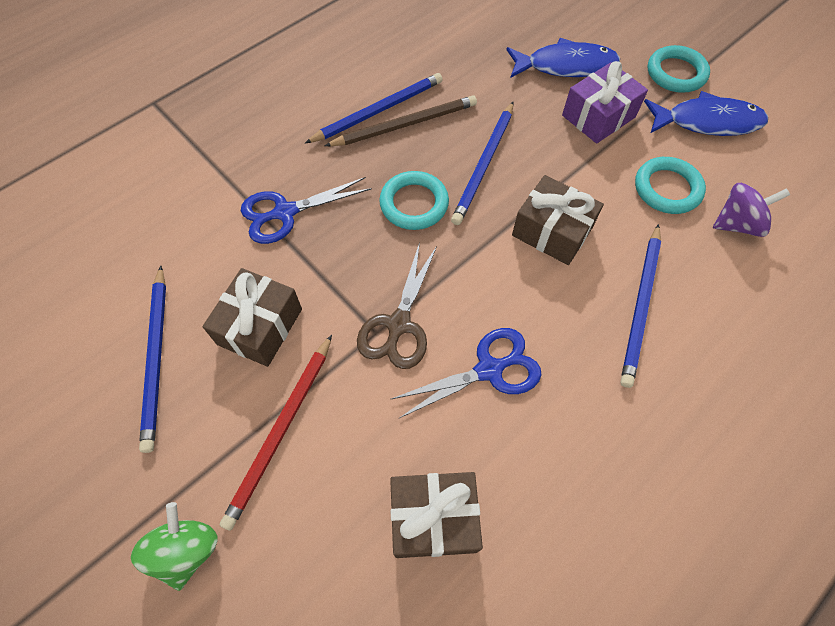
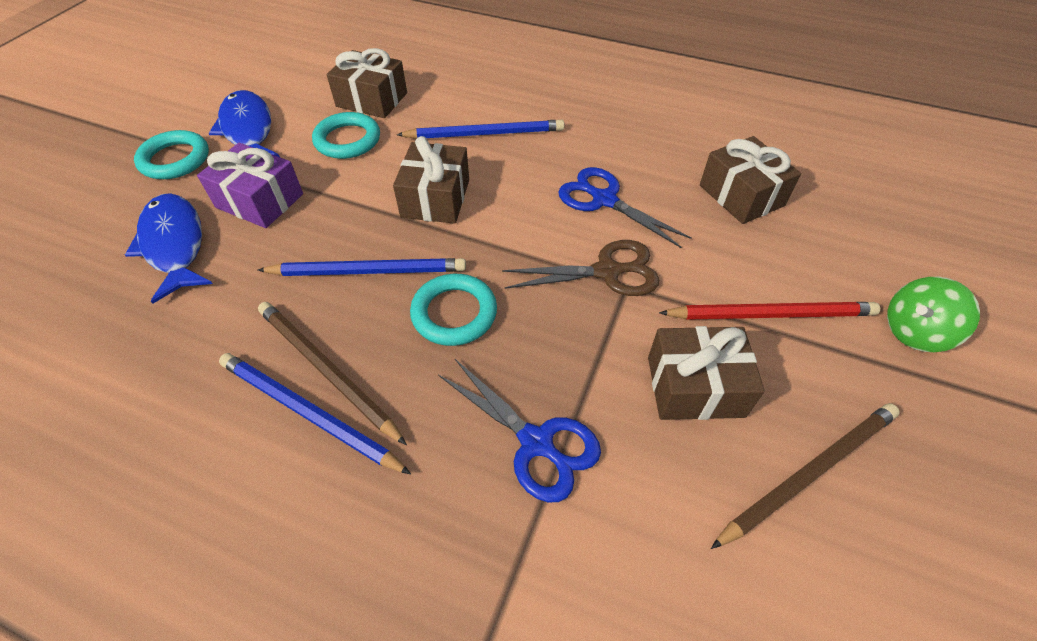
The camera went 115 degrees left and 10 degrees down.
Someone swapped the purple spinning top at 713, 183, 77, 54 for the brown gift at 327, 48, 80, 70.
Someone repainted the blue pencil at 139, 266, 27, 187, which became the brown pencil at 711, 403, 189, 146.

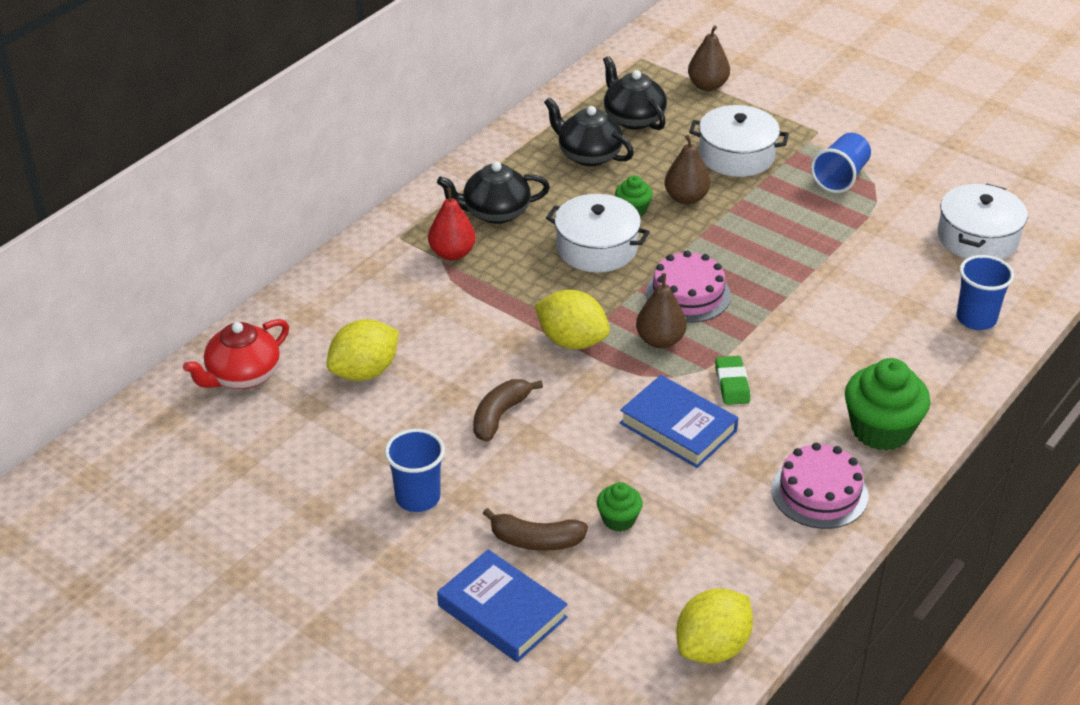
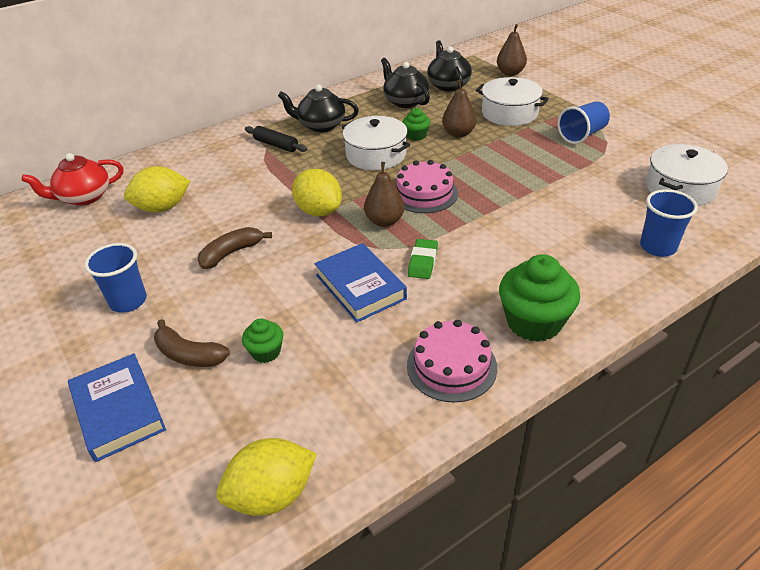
The camera went 20 degrees right and 0 degrees up.
Someone swapped the red pear at 428, 188, 48, 72 for the black rolling pin at 245, 126, 62, 26.

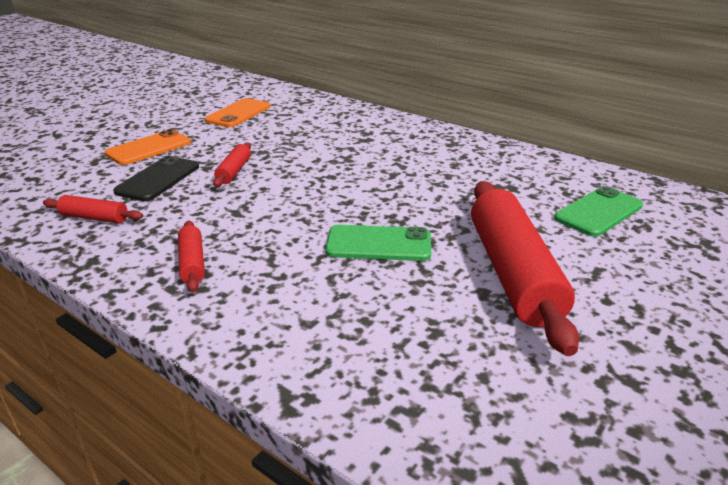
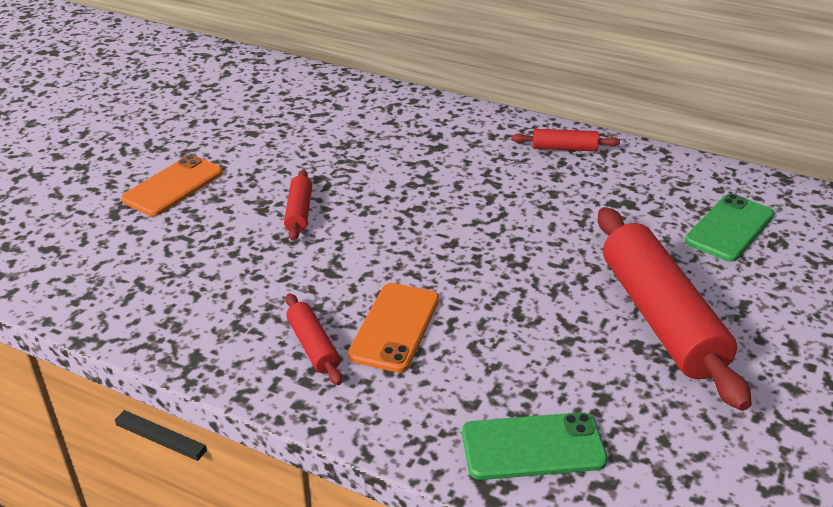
The camera went 10 degrees left and 5 degrees up.
Someone carried the orange phone from 205, 98, 66, 29 to 348, 283, 91, 90.
Someone took away the black phone at 113, 156, 86, 45.
Someone carried the red rolling pin from 43, 195, 100, 28 to 512, 129, 108, 22.
Someone carried the green phone from 325, 225, 106, 36 to 462, 412, 146, 68.

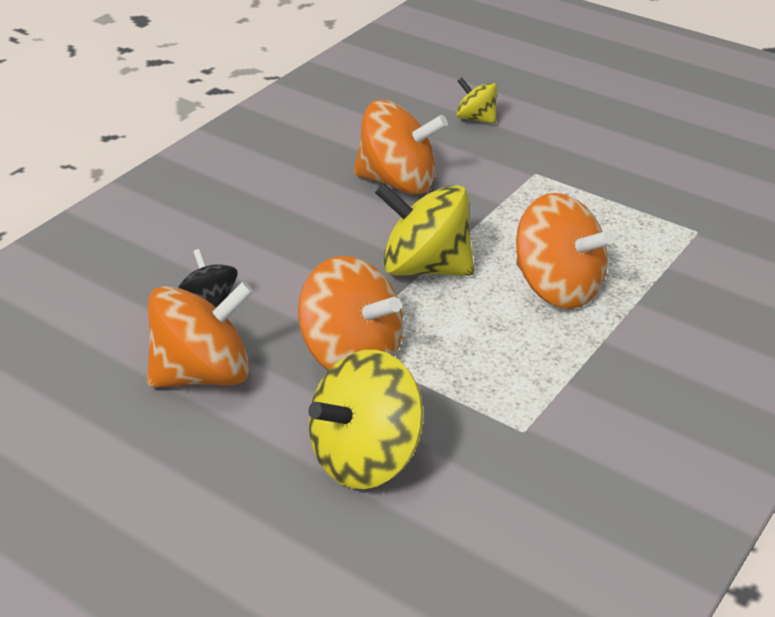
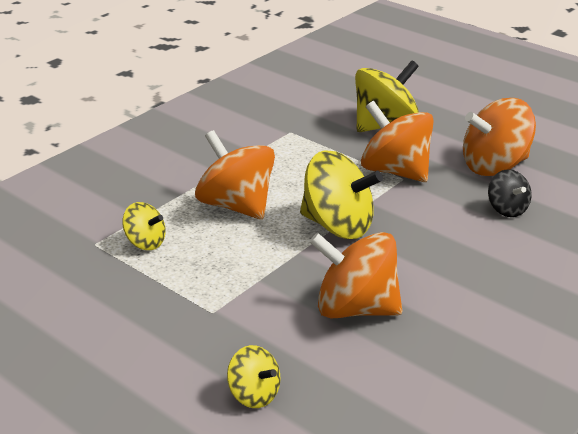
The camera went 175 degrees left and 5 degrees down.
Someone put down the yellow spinning top at 122, 202, 44, 48.

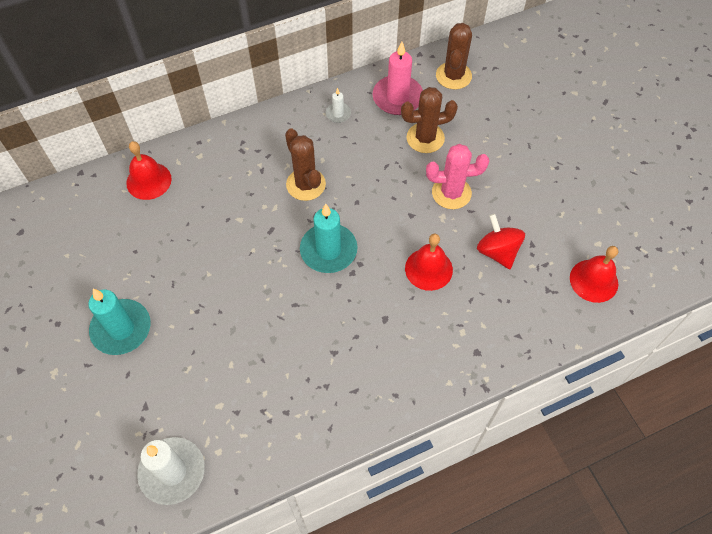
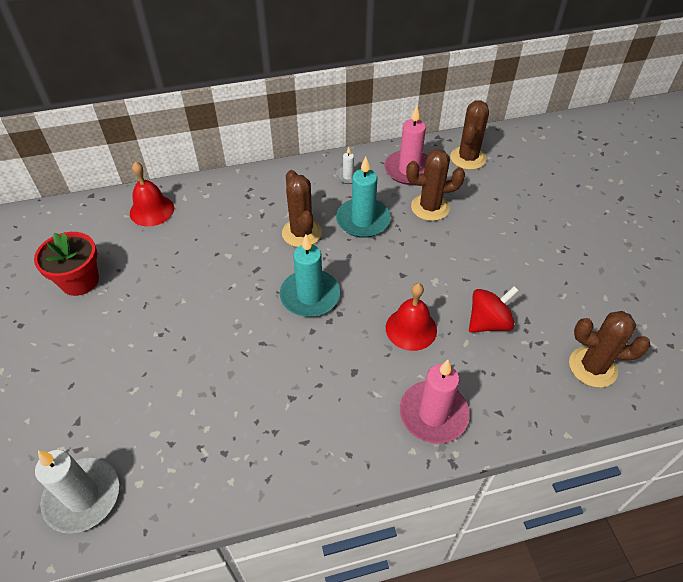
The camera went 10 degrees right and 10 degrees down.
Someone took away the pink cactus at 426, 144, 63, 65.
Someone rotated the red spinning top at 477, 214, 48, 55 by 75 degrees clockwise.
Someone swapped the red bell at 570, 246, 48, 57 for the brown cactus at 569, 311, 81, 77.
Someone carried the turquoise candle from 88, 289, 63, 66 to 336, 156, 55, 82.
Someone put down the red flower pot at 34, 232, 65, 64.
Someone put down the pink candle at 400, 360, 70, 84.

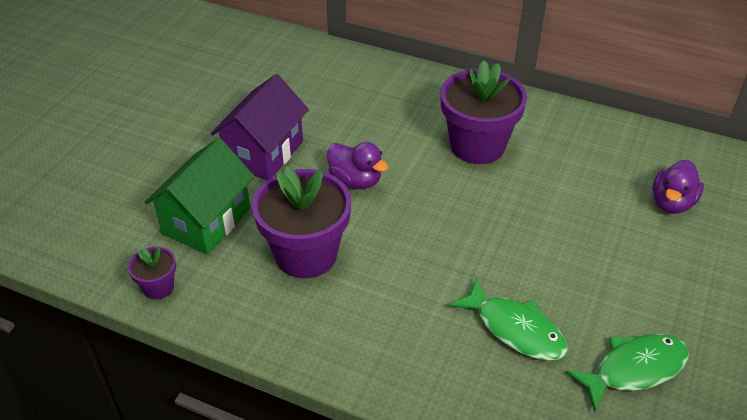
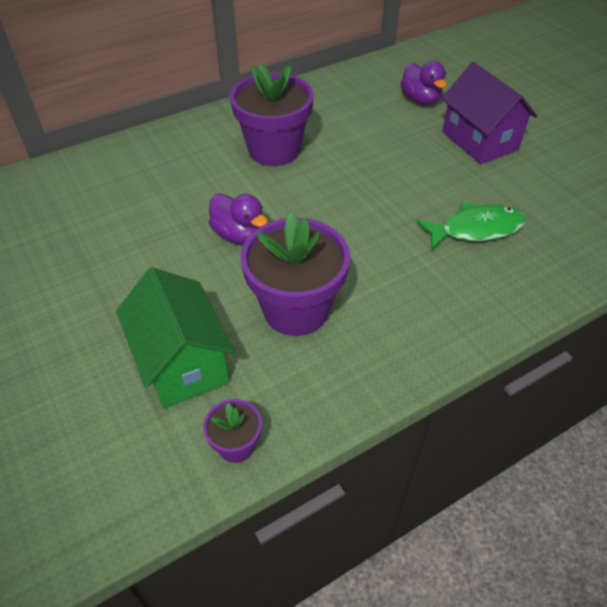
The camera went 55 degrees left and 5 degrees up.
Someone carried the purple house from 211, 74, 98, 106 to 441, 62, 97, 102.
Someone rotated the purple duck at 327, 142, 61, 47 by 60 degrees clockwise.
Someone took away the green fish at 565, 334, 124, 78.

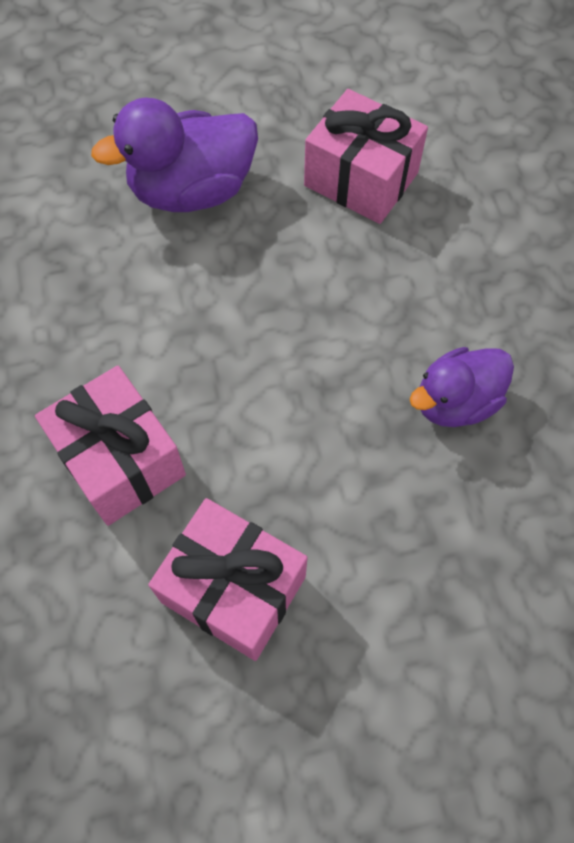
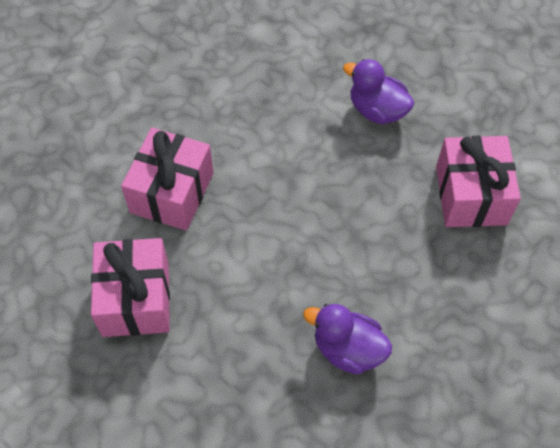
The camera went 55 degrees right and 5 degrees down.
Someone scaled the purple duck at 91, 98, 167, 114 by 0.66.

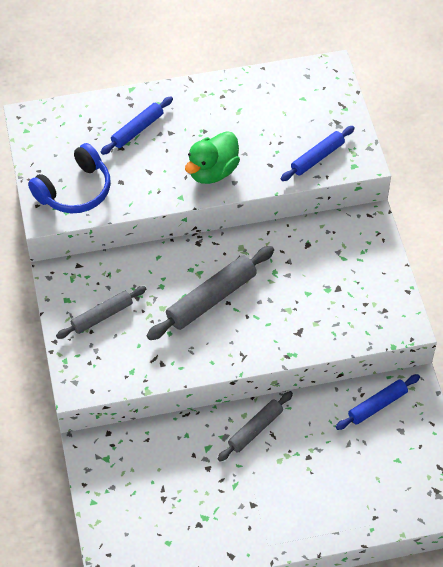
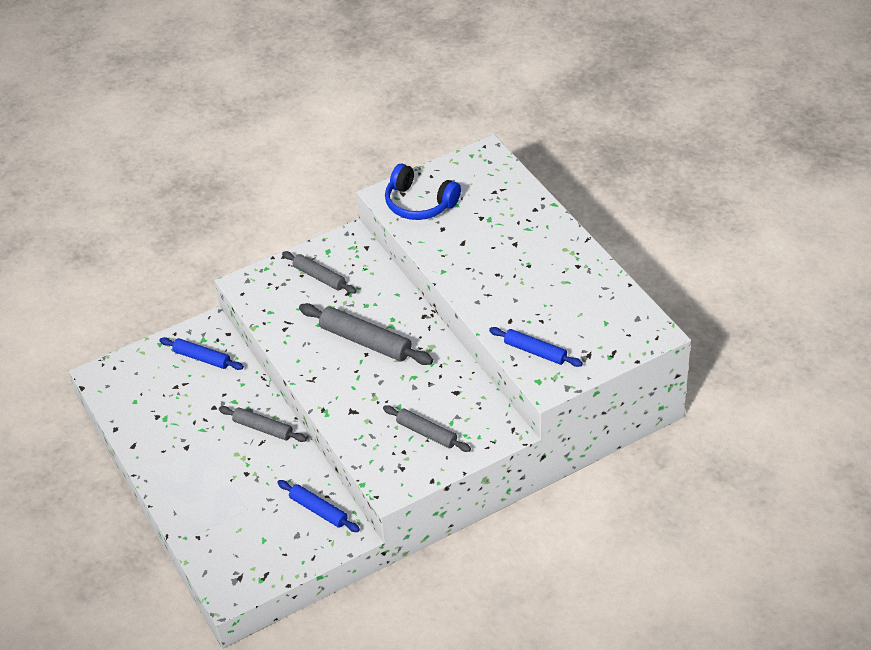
The camera went 75 degrees right and 10 degrees down.
Someone carried the blue rolling pin from 101, 96, 72, 59 to 159, 337, 85, 33.
Someone took away the green duck at 185, 131, 55, 53.
Someone put down the grey rolling pin at 383, 405, 88, 47.

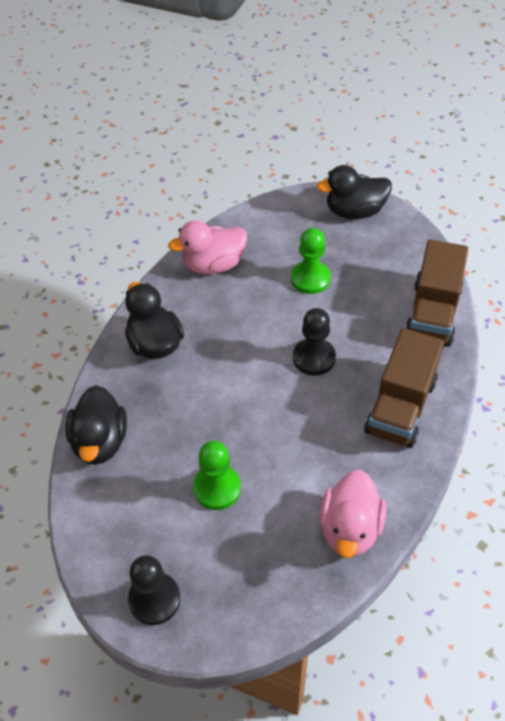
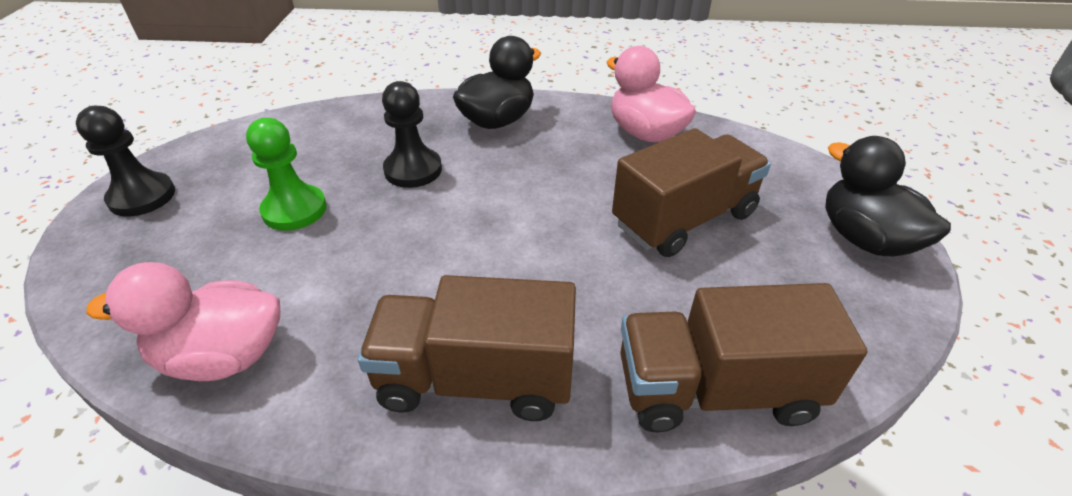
The camera went 70 degrees right and 10 degrees down.
Someone swapped the green pawn at 291, 228, 40, 66 for the brown truck at 612, 128, 159, 129.
Someone carried the black pawn from 293, 308, 43, 68 to 382, 81, 60, 107.
Someone took away the black duck at 65, 385, 62, 80.

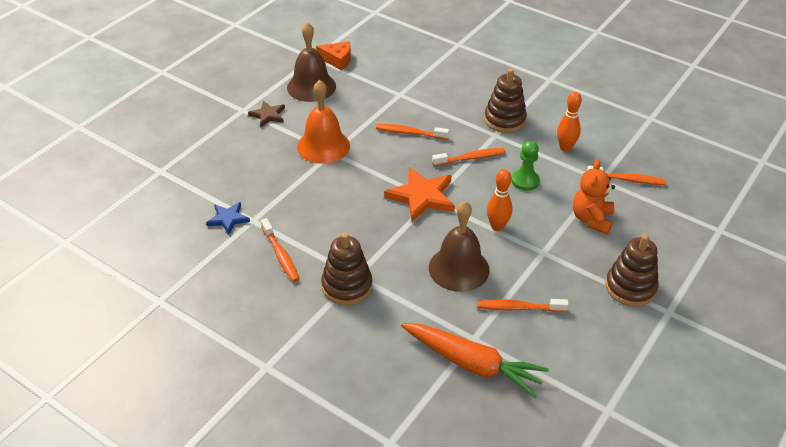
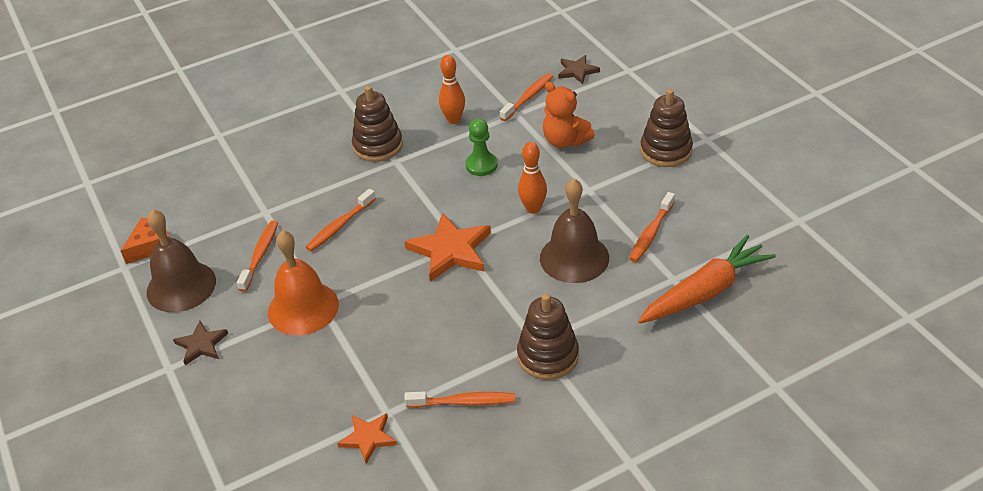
The camera went 60 degrees left and 0 degrees up.
Someone carried the orange toothbrush from 432, 148, 74, 18 to 237, 221, 41, 71.
Someone repainted the blue star at 206, 202, 44, 33, which became the orange star at 337, 413, 60, 51.
Someone put down the brown star at 558, 55, 42, 29.

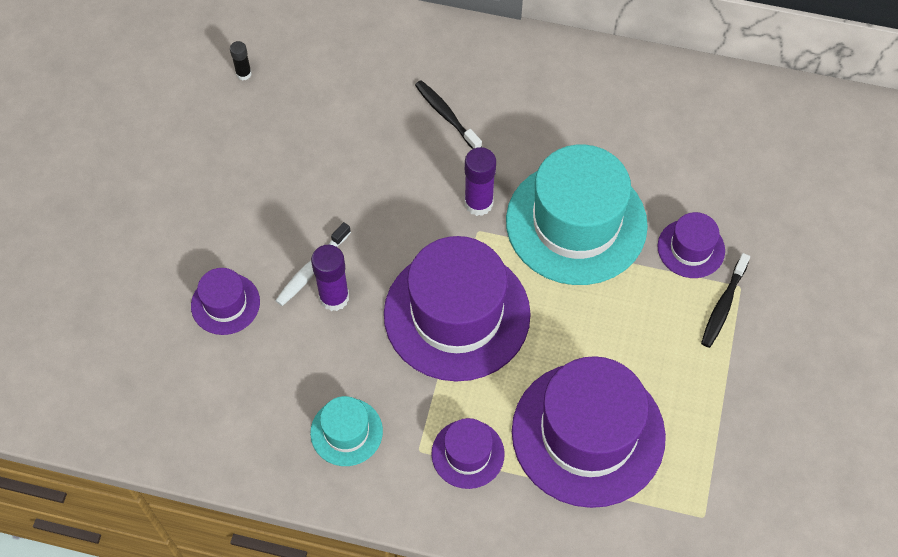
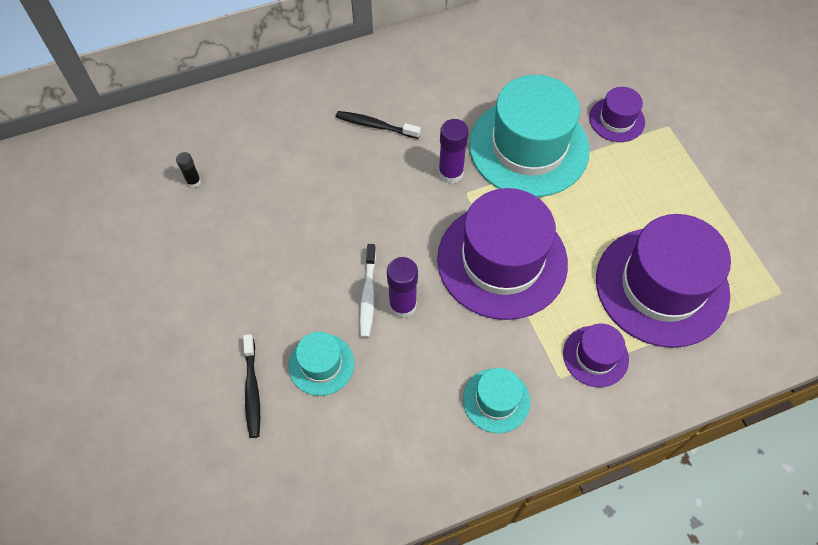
The camera went 35 degrees left and 0 degrees up.
Someone carried the black toothbrush from 701, 253, 49, 95 to 243, 334, 17, 104.
Someone repainted the purple hat at 191, 268, 69, 67, which became the turquoise hat at 288, 332, 66, 64.

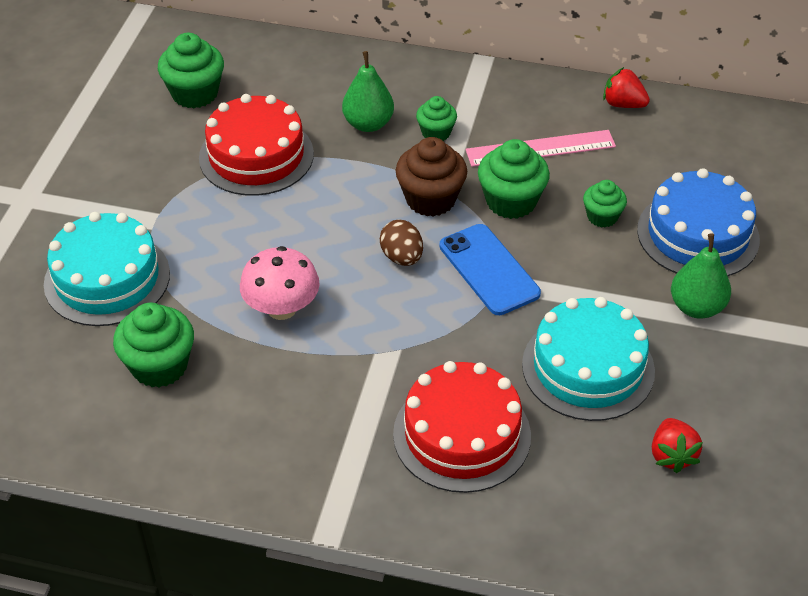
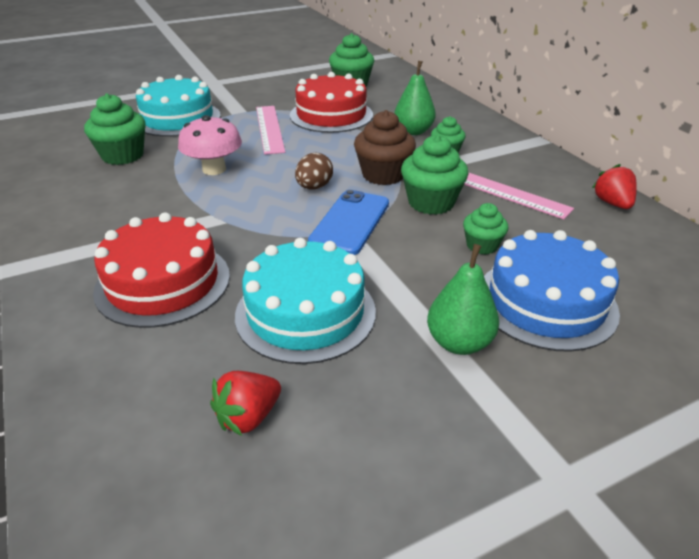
The camera went 50 degrees right and 10 degrees down.
Someone put down the pink ruler at 256, 106, 29, 49.

